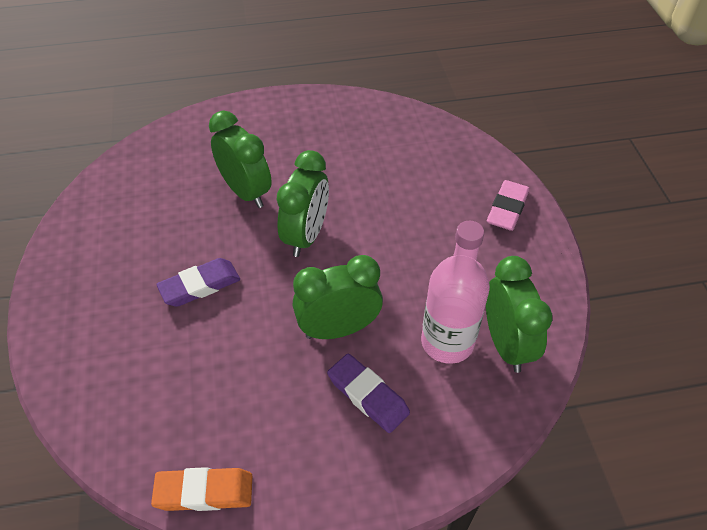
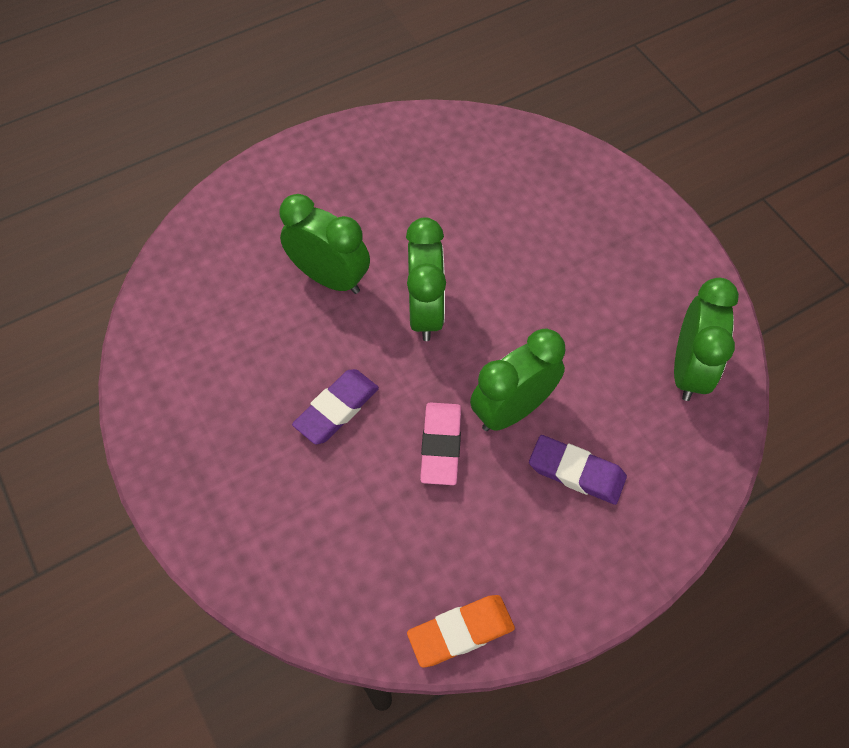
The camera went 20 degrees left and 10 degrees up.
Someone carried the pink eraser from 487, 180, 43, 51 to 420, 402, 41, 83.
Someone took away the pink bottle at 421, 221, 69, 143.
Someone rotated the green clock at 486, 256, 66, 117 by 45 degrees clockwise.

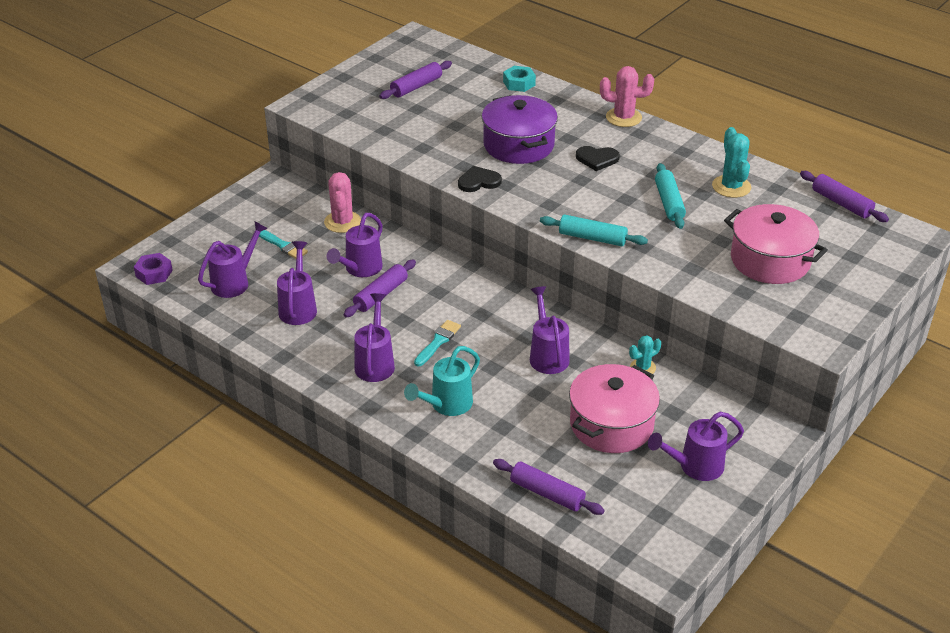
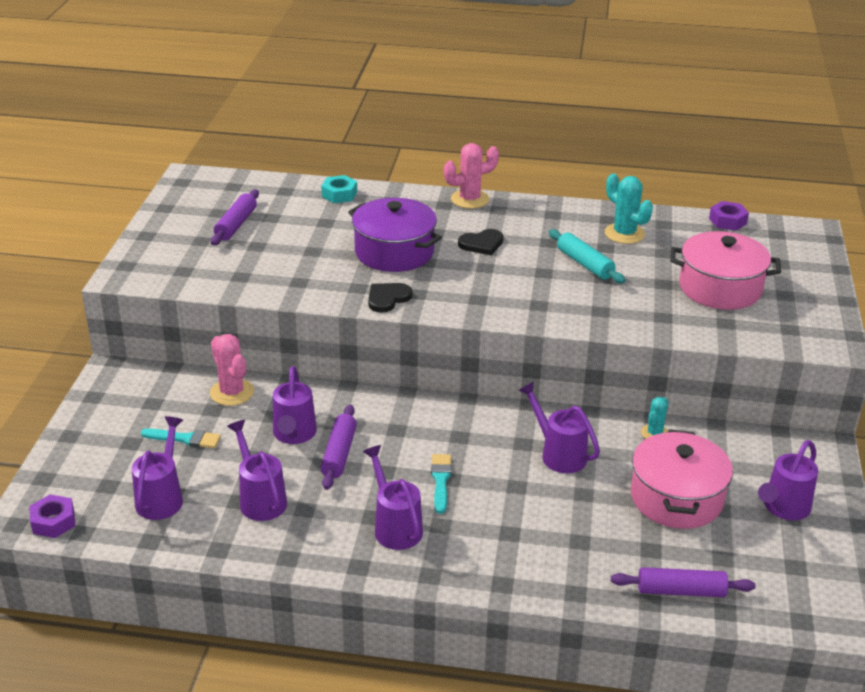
The camera went 30 degrees left and 5 degrees down.
Someone swapped the purple rolling pin at 800, 171, 89, 51 for the purple nut at 709, 201, 40, 30.
Someone took away the turquoise rolling pin at 540, 215, 108, 31.
Someone took away the turquoise watering can at 404, 346, 76, 70.

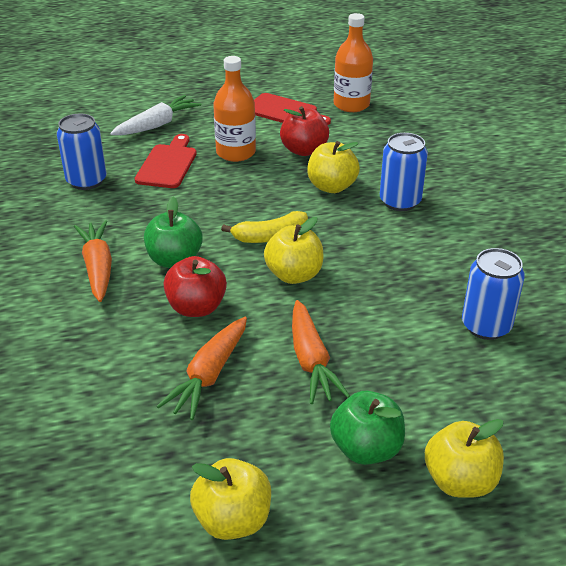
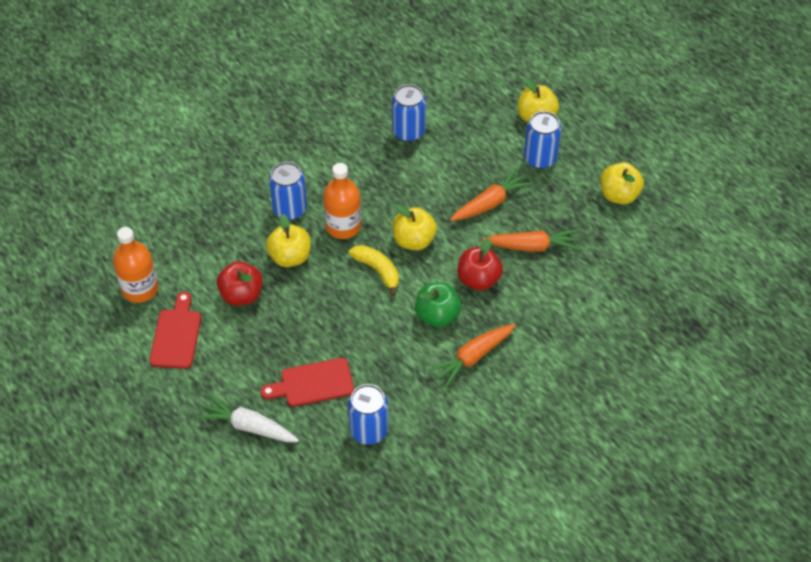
The camera went 115 degrees left and 15 degrees up.
Someone carried the orange bottle from 213, 56, 43, 106 to 323, 163, 38, 76.
Someone swapped the green apple at 330, 391, 75, 74 for the blue can at 524, 111, 37, 58.

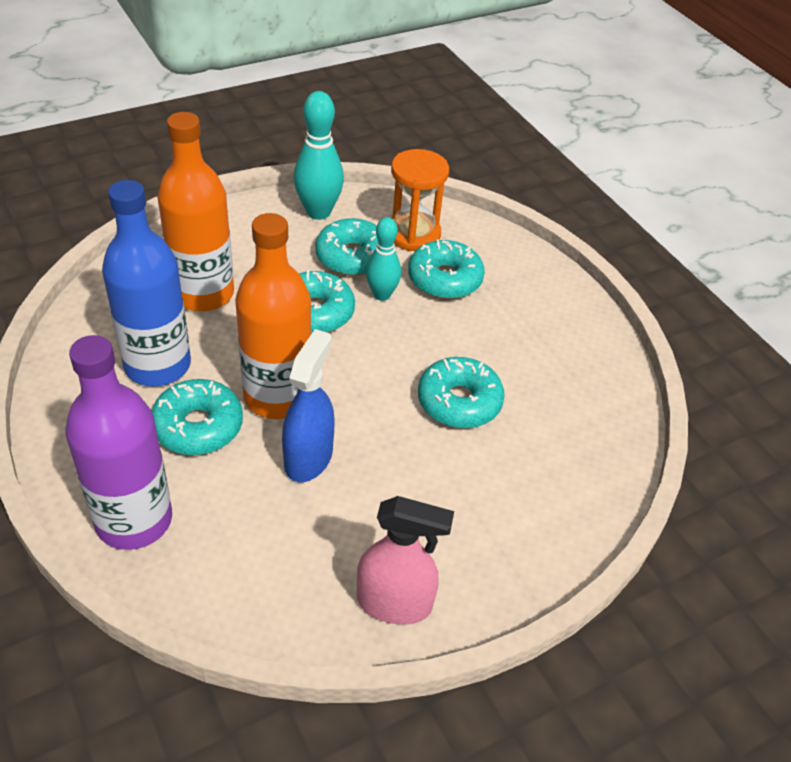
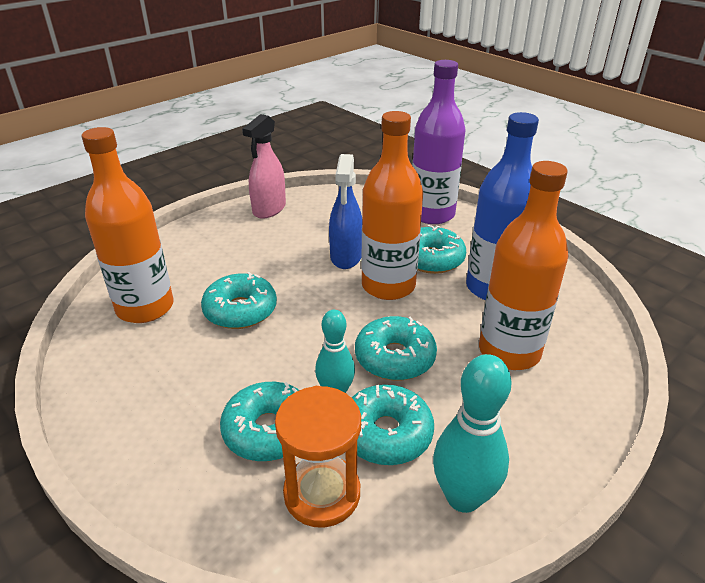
The camera went 170 degrees right and 10 degrees down.
Someone rotated the pink spray bottle at 357, 496, 97, 129 by 60 degrees counterclockwise.
Someone put down the orange bottle at 81, 127, 92, 196.

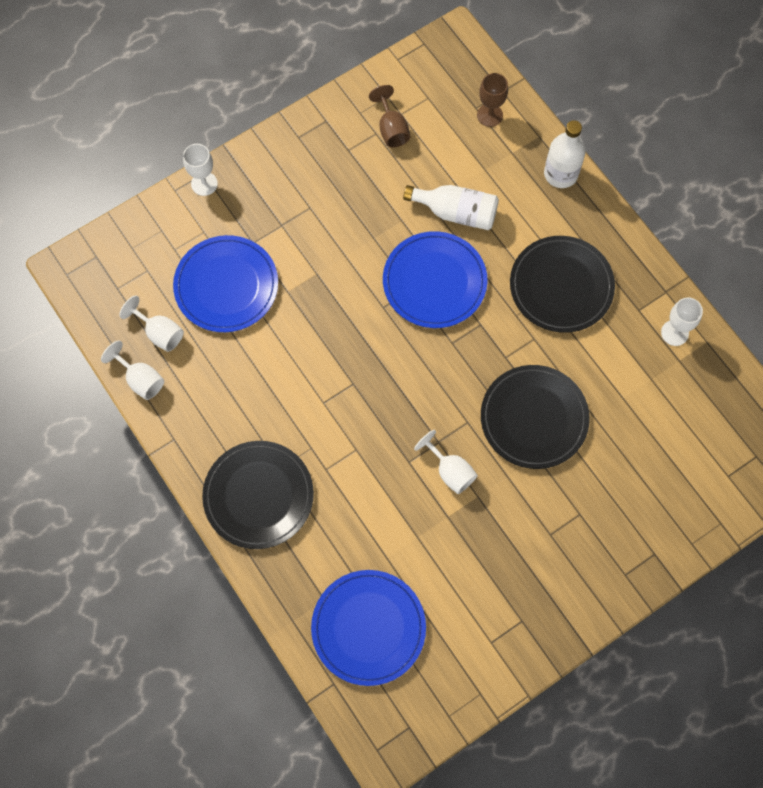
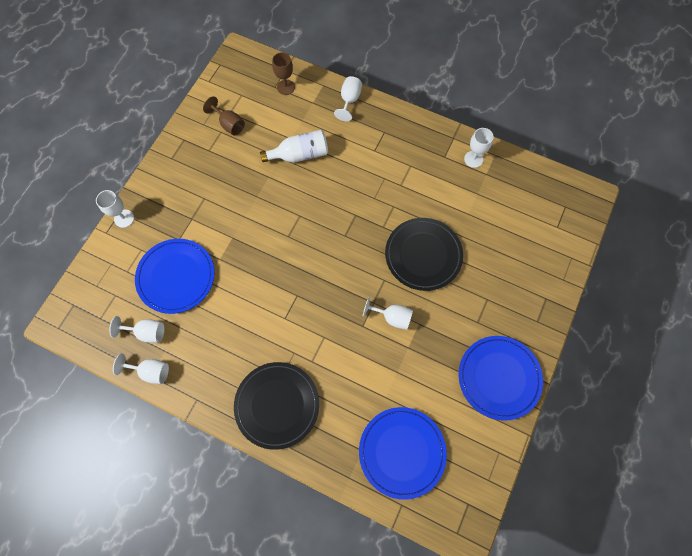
The camera went 30 degrees left and 0 degrees up.
Someone swapped the white bottle at 544, 120, 42, 68 for the white goblet at 334, 76, 28, 45.
Someone carried the blue plate from 383, 231, 105, 97 to 459, 336, 84, 85.
Someone took away the black plate at 510, 236, 105, 97.

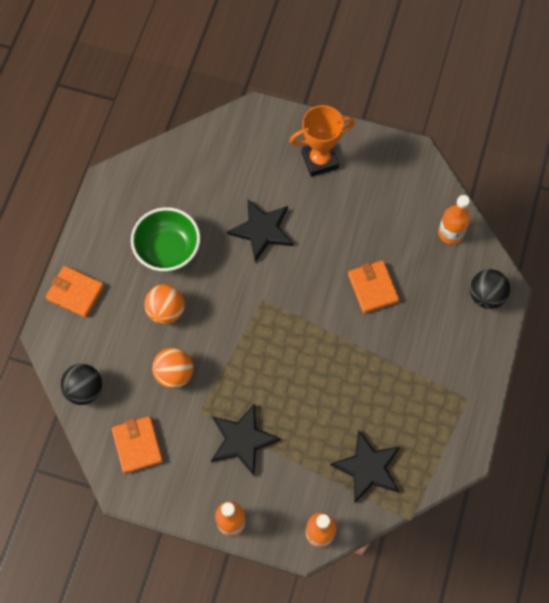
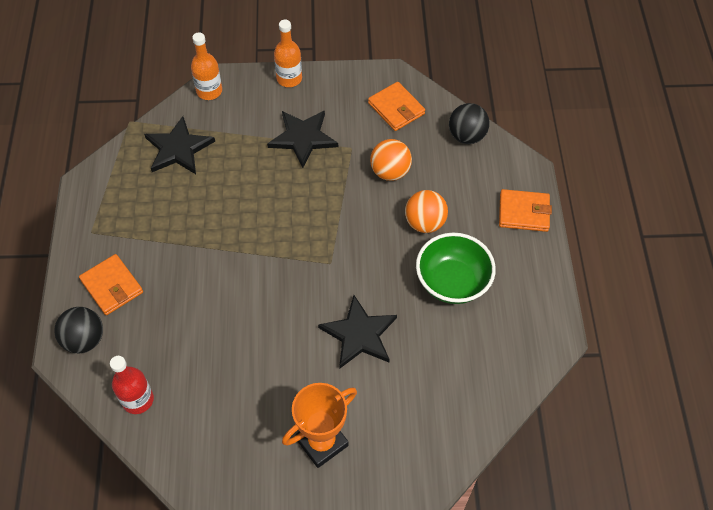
The camera went 160 degrees right and 10 degrees down.
Someone repainted the orange bottle at 438, 195, 32, 49, which became the red bottle at 110, 356, 44, 58.
Someone carried the orange wallet from 348, 260, 51, 53 to 79, 254, 64, 61.

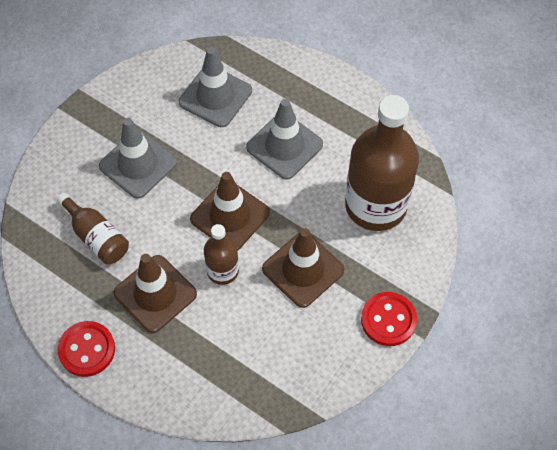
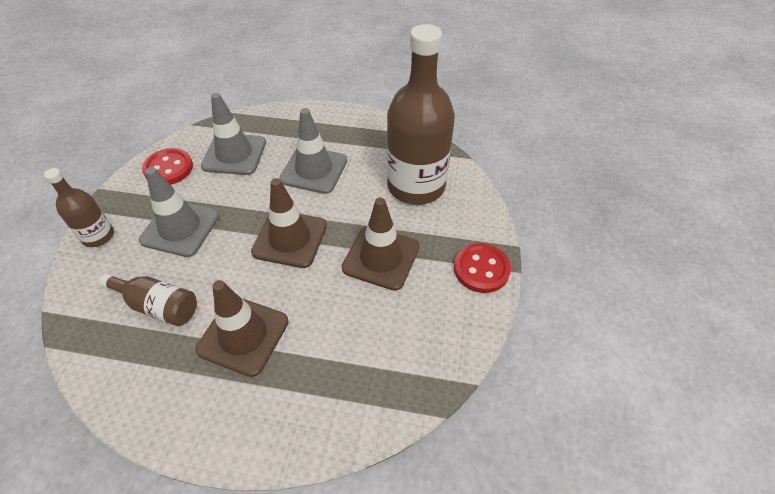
The camera went 25 degrees left and 10 degrees down.
Someone carried the brown bottle from 204, 224, 35, 61 to 44, 168, 70, 79.
Someone carried the red button from 57, 321, 58, 56 to 142, 148, 51, 37.

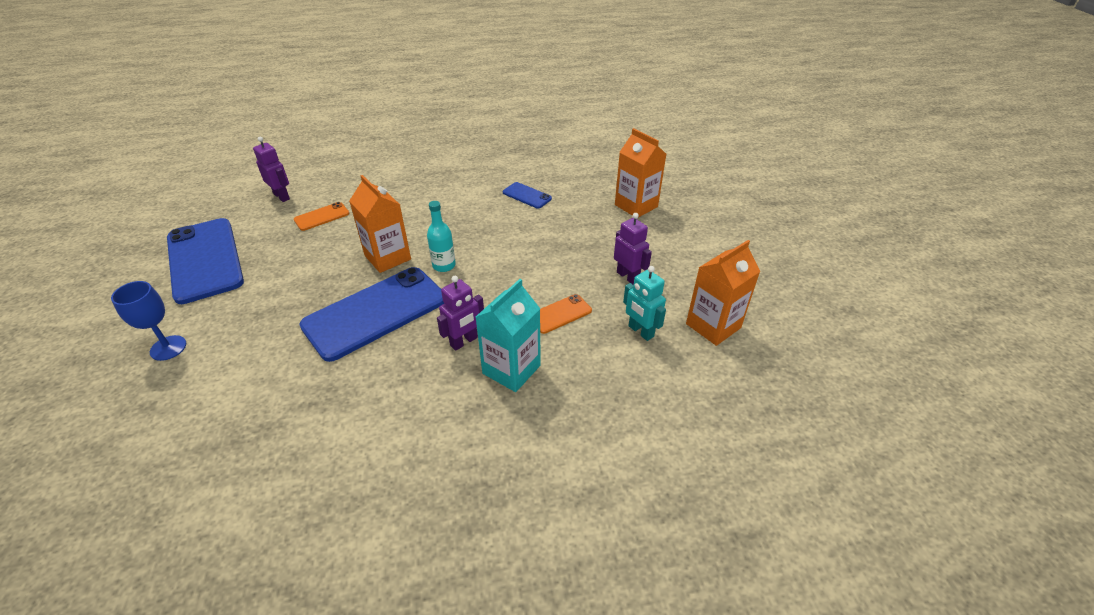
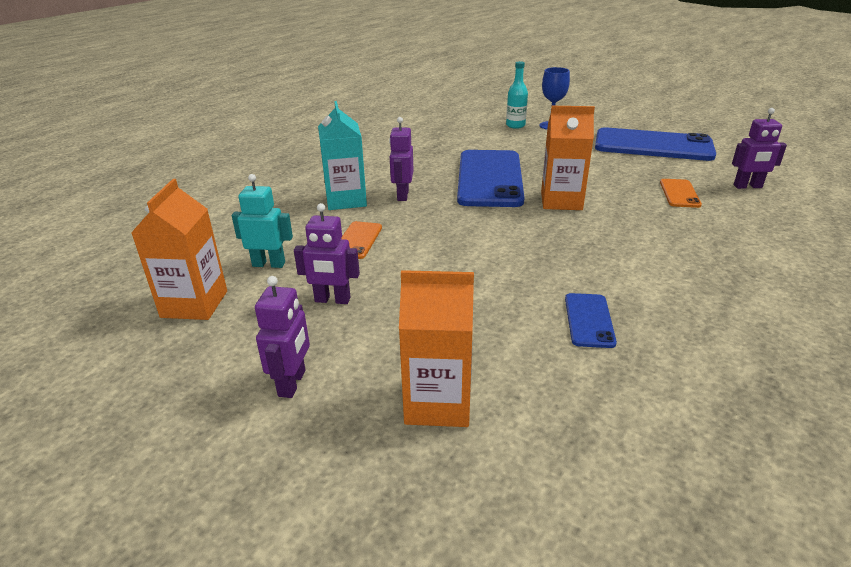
The camera went 135 degrees right and 10 degrees down.
Someone rotated the blue phone at 503, 182, 49, 27 by 75 degrees counterclockwise.
Someone carried the turquoise bottle from 427, 201, 29, 71 to 506, 61, 22, 68.
Someone put down the purple robot at 255, 276, 55, 122.

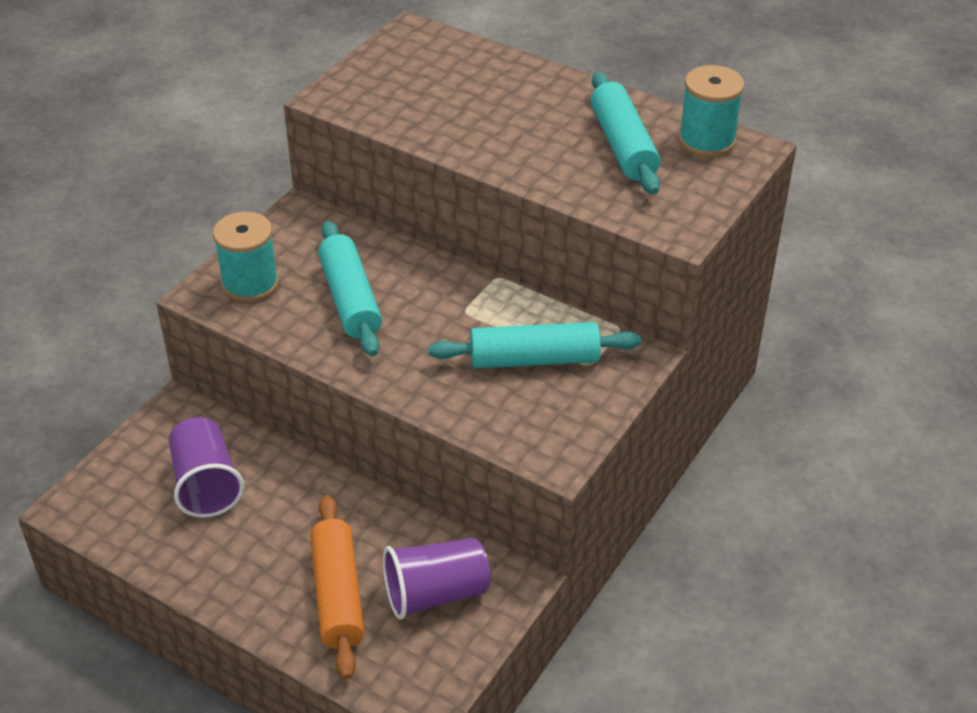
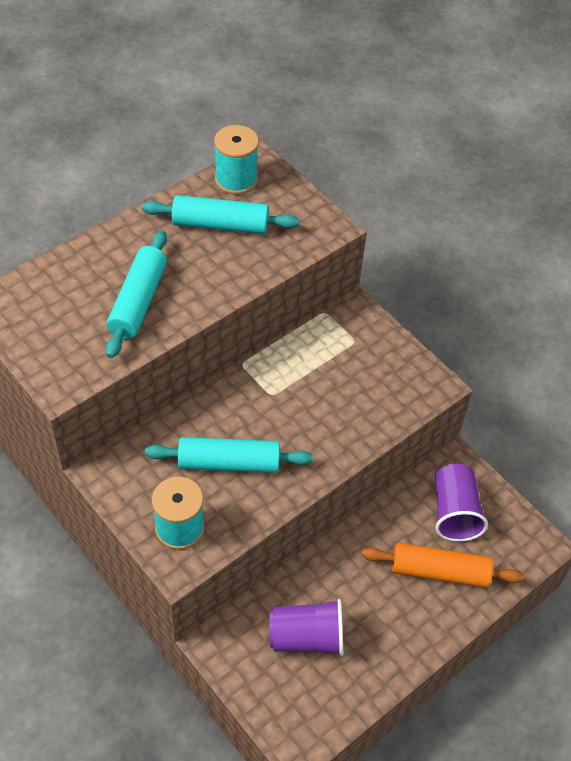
The camera went 75 degrees left and 10 degrees up.
Someone carried the turquoise rolling pin from 429, 322, 212, 46 to 106, 231, 61, 127.

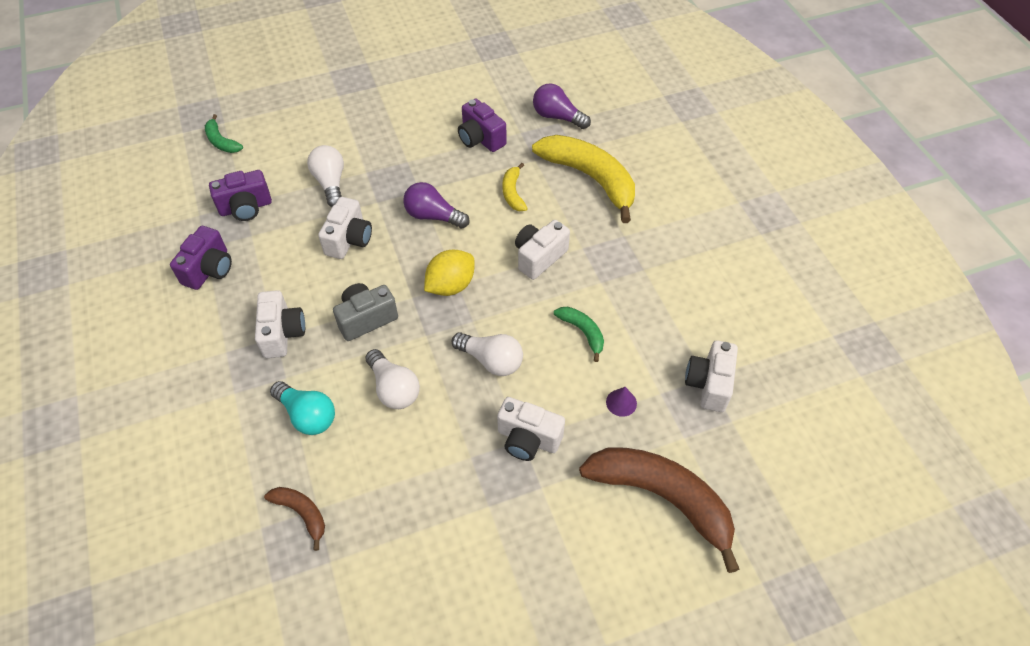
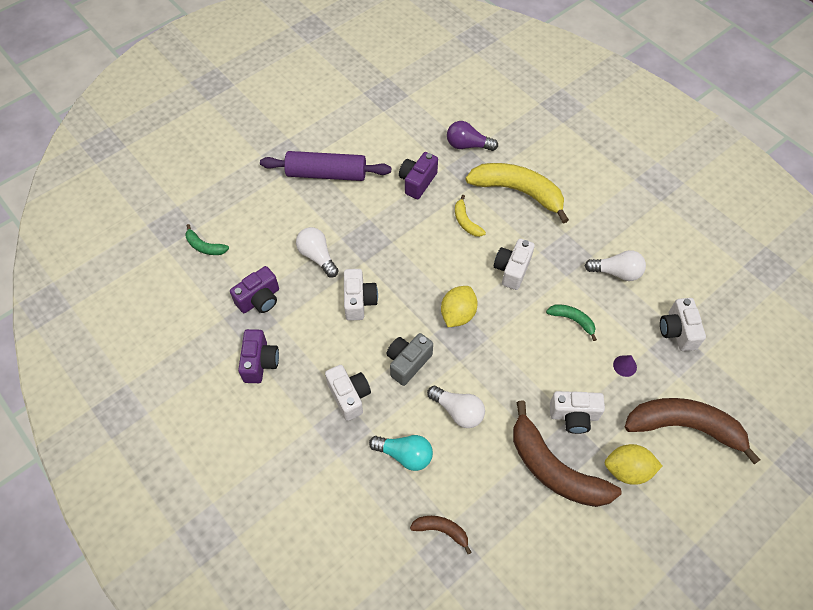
The camera went 20 degrees left and 5 degrees up.
Someone rotated the purple camera at 458, 99, 49, 53 by 90 degrees clockwise.
Someone took away the purple light bulb at 403, 182, 67, 47.
Someone carried the white light bulb from 452, 332, 71, 44 to 584, 250, 62, 31.
Someone put down the purple rolling pin at 260, 151, 131, 30.
Someone put down the brown banana at 513, 401, 109, 106.
Someone put down the yellow lemon at 605, 444, 57, 41.

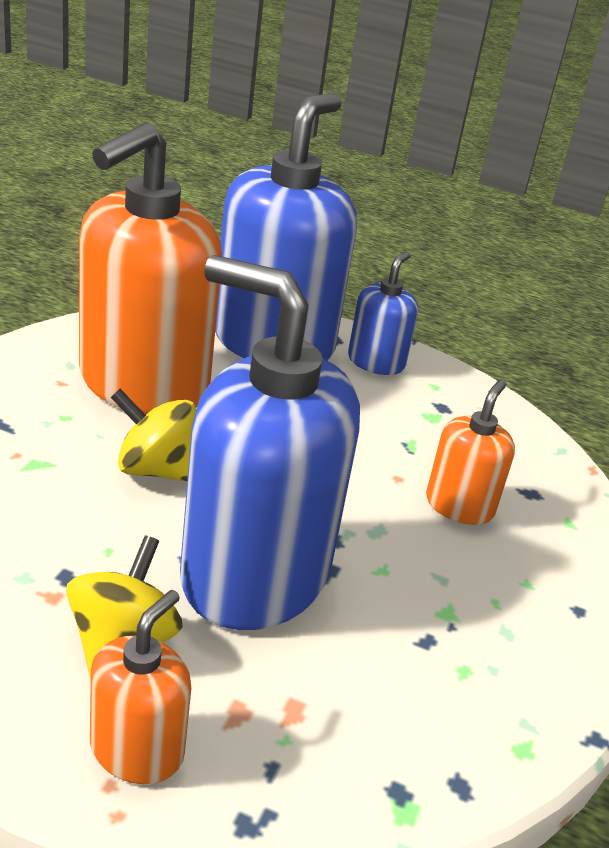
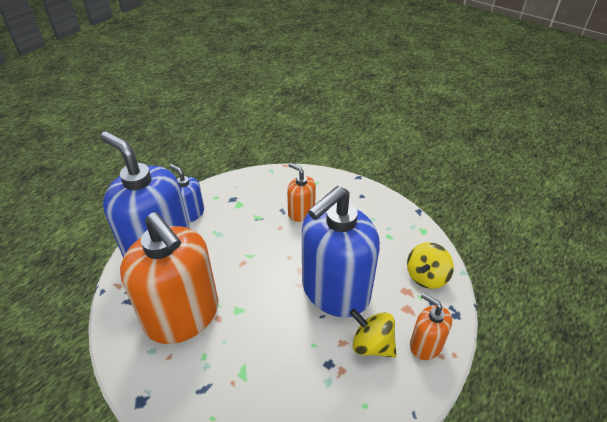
The camera went 70 degrees left and 10 degrees up.
Someone carried the yellow spinning top from 111, 389, 85, 93 to 407, 242, 47, 47.

